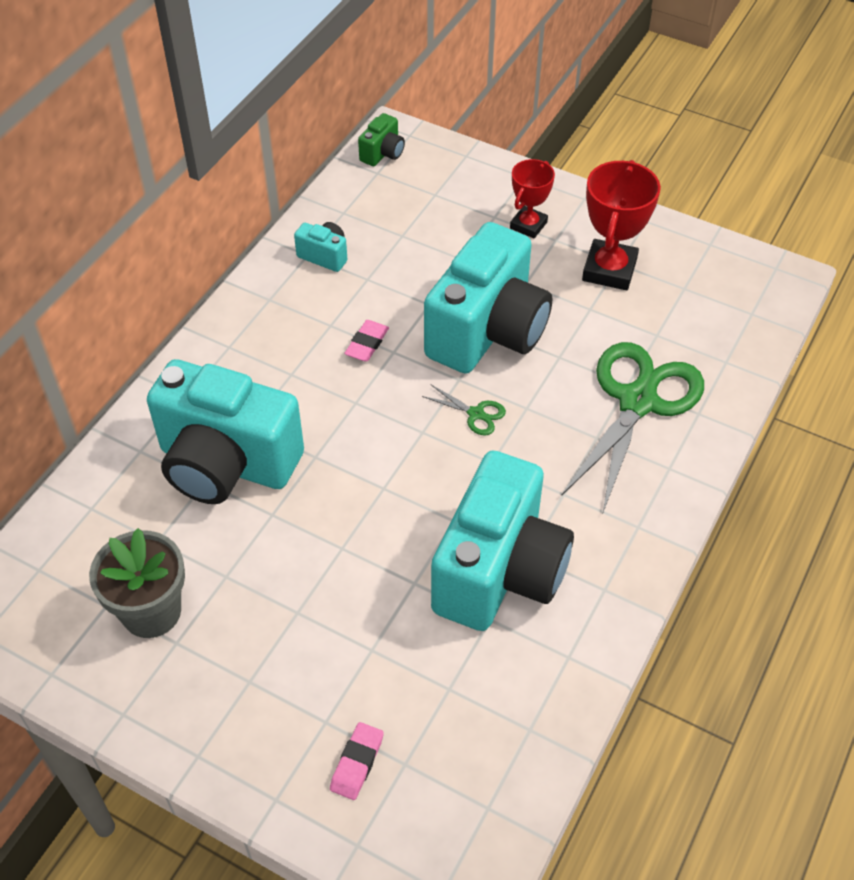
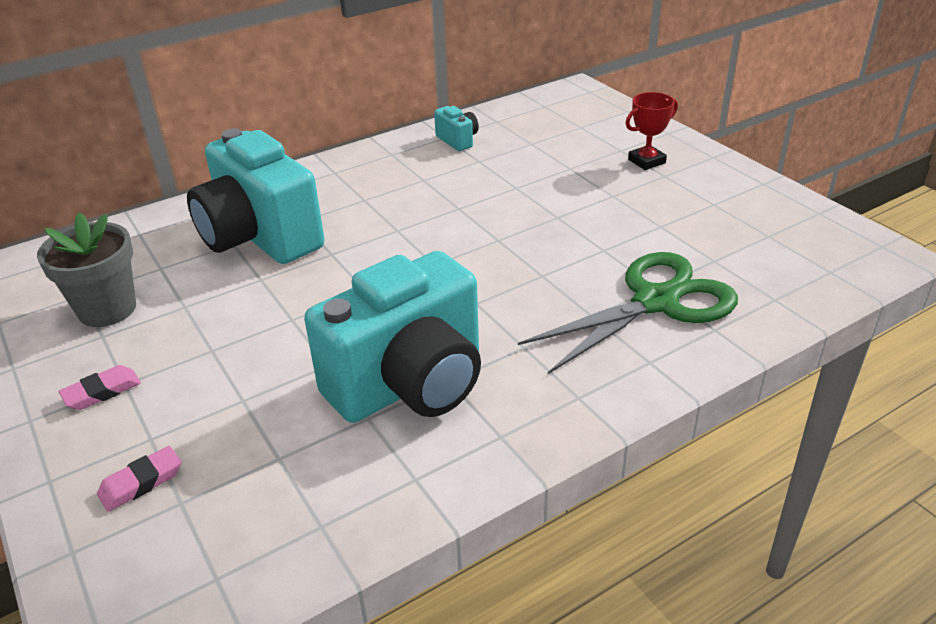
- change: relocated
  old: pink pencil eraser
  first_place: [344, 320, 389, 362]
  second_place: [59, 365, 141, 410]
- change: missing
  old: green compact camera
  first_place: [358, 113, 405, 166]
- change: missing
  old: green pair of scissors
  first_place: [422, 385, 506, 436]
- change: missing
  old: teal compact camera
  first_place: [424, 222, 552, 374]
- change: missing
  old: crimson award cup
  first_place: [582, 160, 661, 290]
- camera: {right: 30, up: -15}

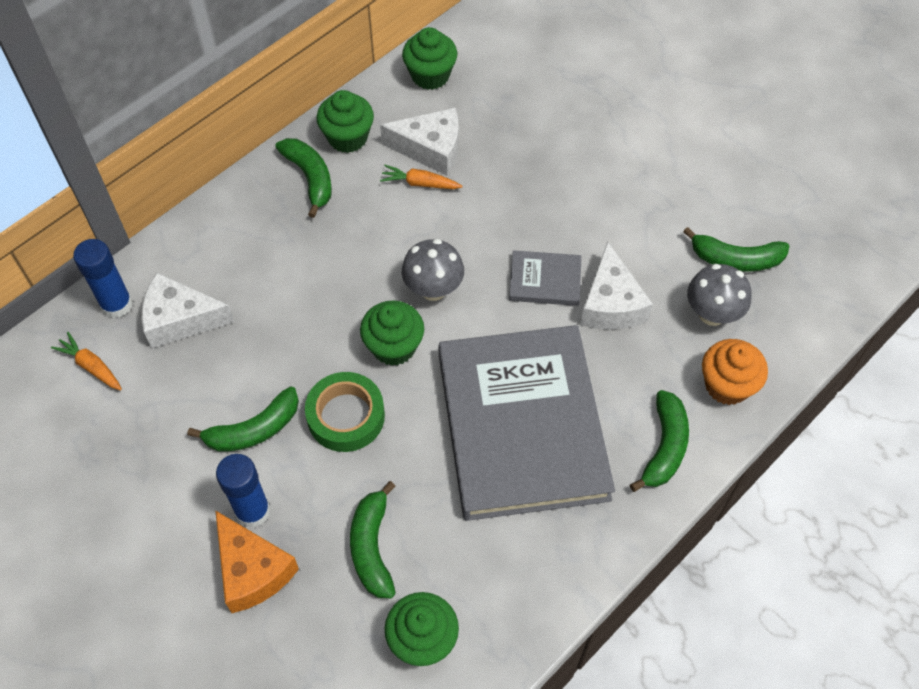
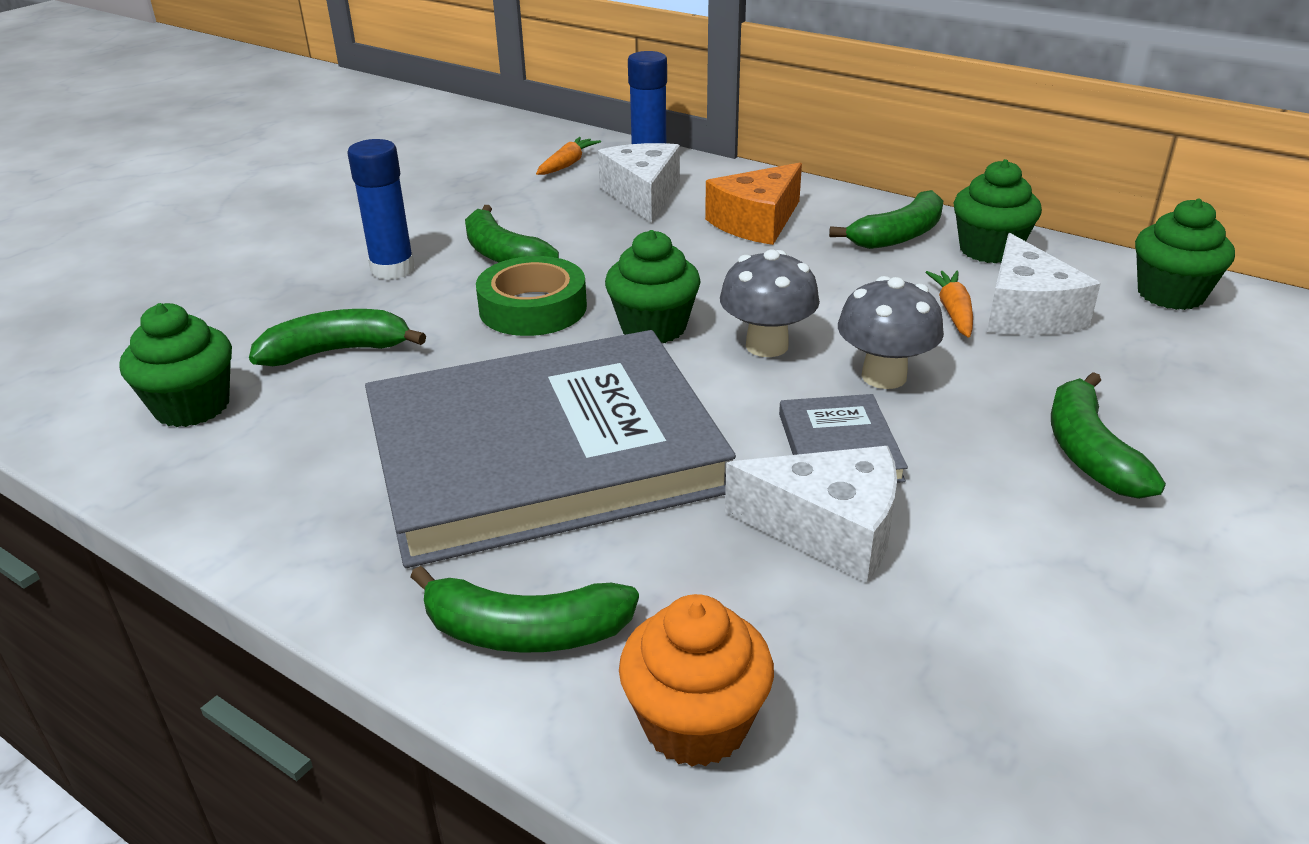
- change: relocated
  old: orange-coloured cheese
  first_place: [215, 510, 299, 613]
  second_place: [705, 163, 802, 245]
- change: spun
  old: snow-white cheese
  first_place: [580, 241, 653, 329]
  second_place: [725, 446, 897, 583]
  degrees: -150
- change: relocated
  old: grey toadstool
  first_place: [687, 264, 752, 326]
  second_place: [838, 276, 944, 389]
- change: relocated
  old: green toy banana
  first_place: [683, 227, 789, 272]
  second_place: [1051, 372, 1166, 499]
- camera: {right: 80, up: -25}

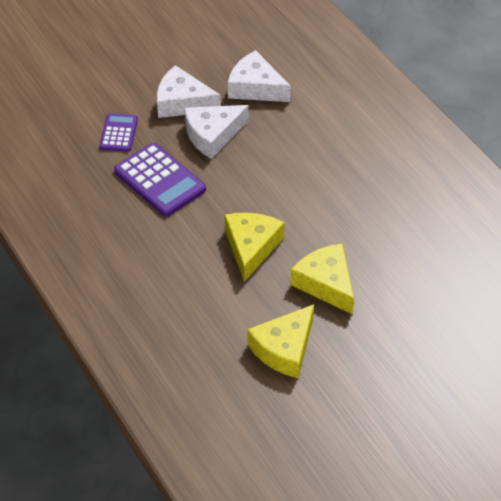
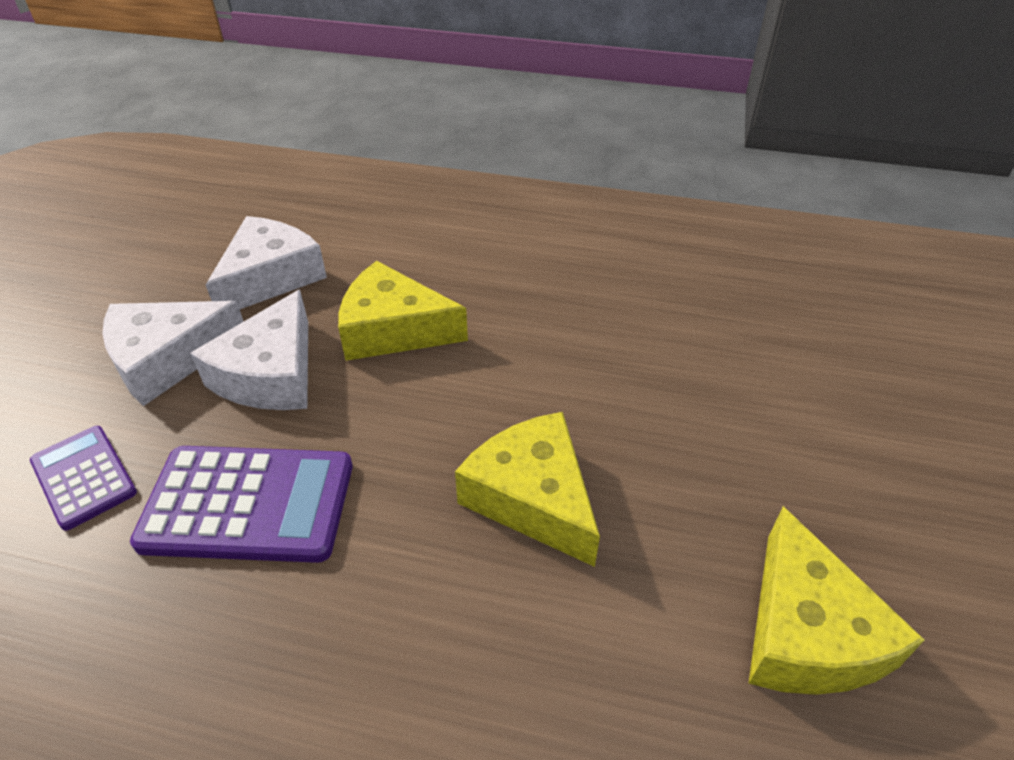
- change: spun
  old: snow-white cheese
  first_place: [228, 50, 291, 102]
  second_place: [206, 216, 327, 309]
  degrees: 135
- change: relocated
  old: golden cheese
  first_place: [290, 243, 354, 315]
  second_place: [338, 261, 468, 361]
- camera: {right: -45, up: -5}

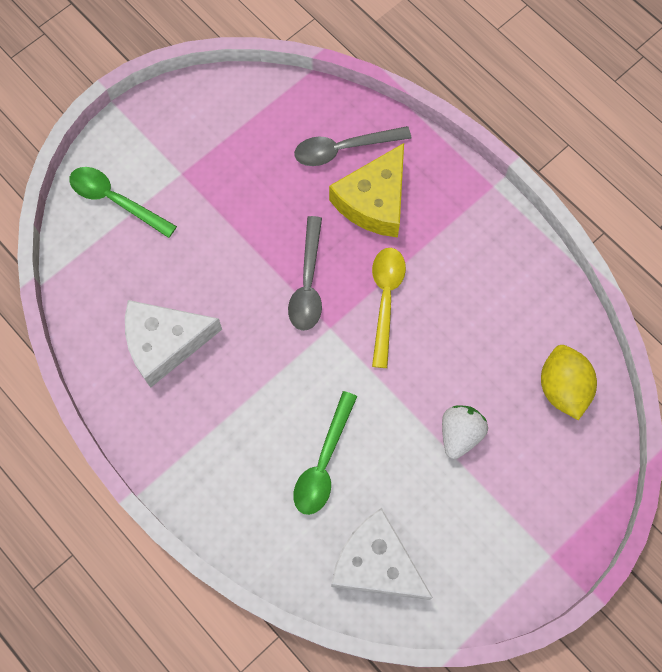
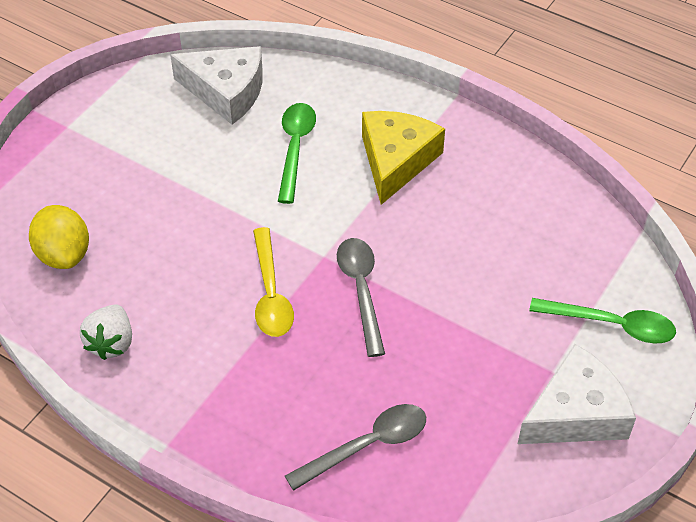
- change: relocated
  old: snow-white toy strawberry
  first_place: [442, 405, 488, 459]
  second_place: [80, 305, 132, 360]
- change: relocated
  old: golden cheese
  first_place: [329, 143, 404, 238]
  second_place: [362, 111, 445, 205]
- change: relocated
  old: snow-white cheese
  first_place: [125, 300, 222, 388]
  second_place: [518, 344, 636, 444]
- camera: {right: 165, up: -20}

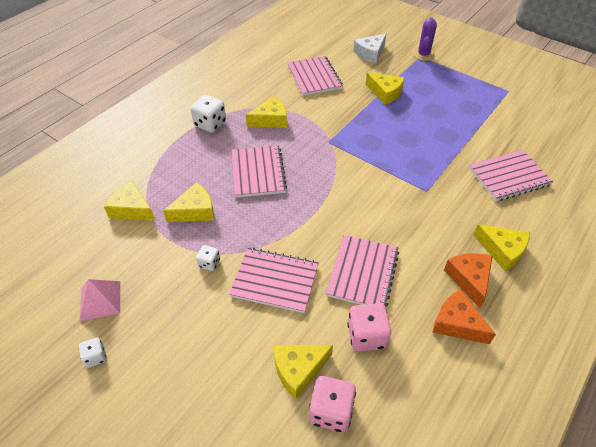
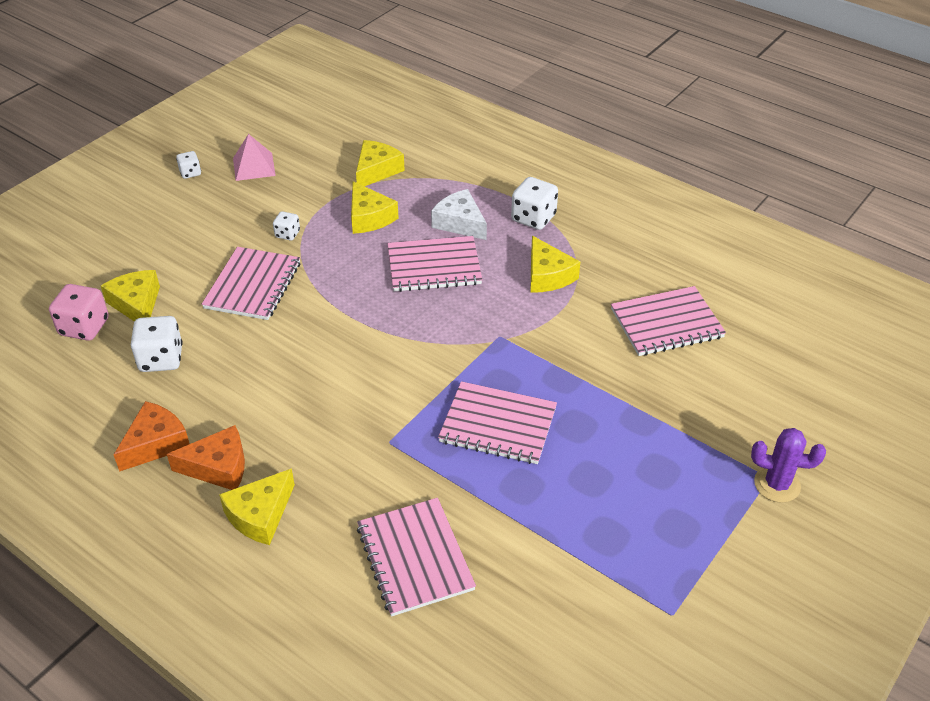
- change: colour
  old: pink dice
  new: snow-white dice
  first_place: [348, 303, 391, 352]
  second_place: [131, 316, 183, 372]
- change: relocated
  old: snow-white cheese
  first_place: [353, 34, 386, 64]
  second_place: [431, 189, 487, 240]
- change: relocated
  old: pink exercise book
  first_place: [326, 235, 399, 307]
  second_place: [438, 381, 557, 464]
- change: missing
  old: golden cheese
  first_place: [366, 72, 405, 105]
- camera: {right: 90, up: -5}

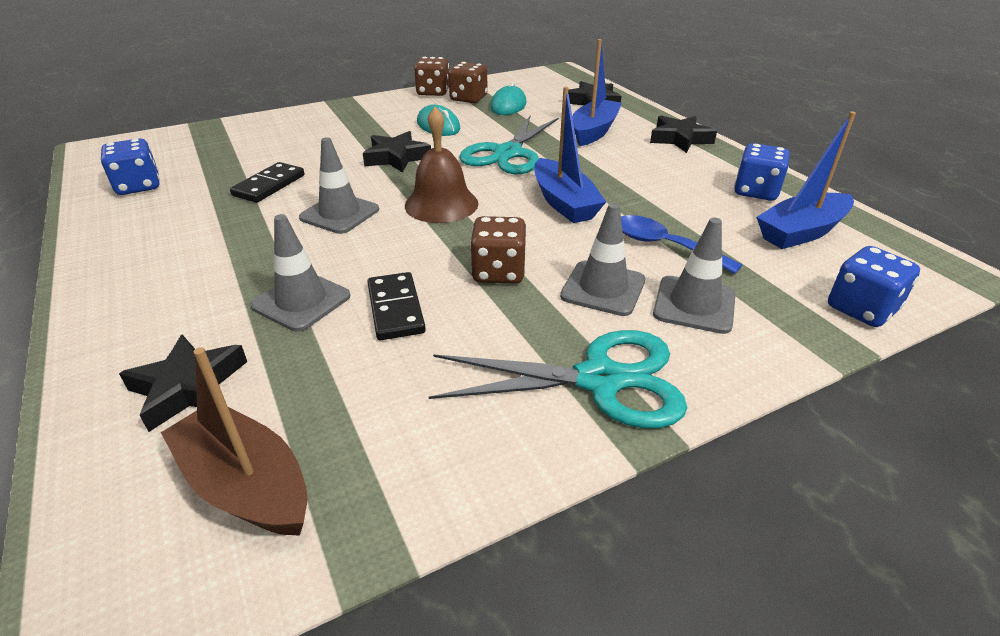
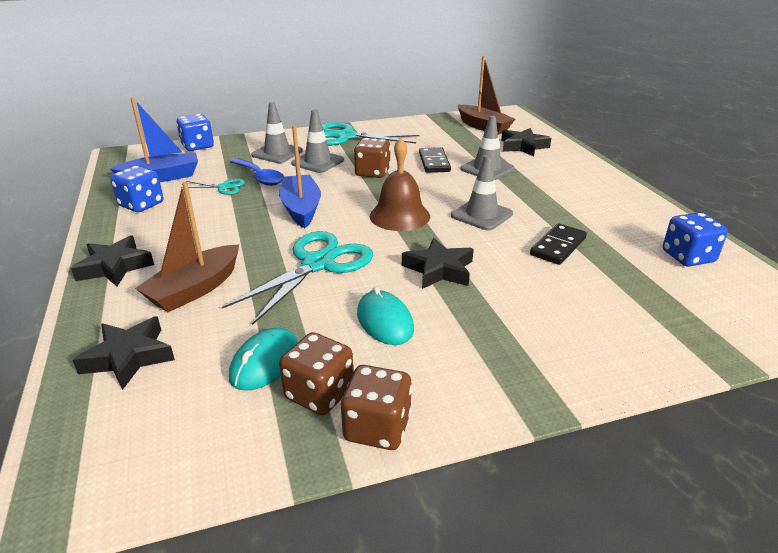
- change: colour
  old: blue toy boat
  new: brown toy boat
  first_place: [572, 39, 622, 146]
  second_place: [135, 182, 239, 312]
- change: appeared
  new: teal pair of scissors
  second_place: [181, 179, 245, 195]
- camera: {right: -170, up: -5}

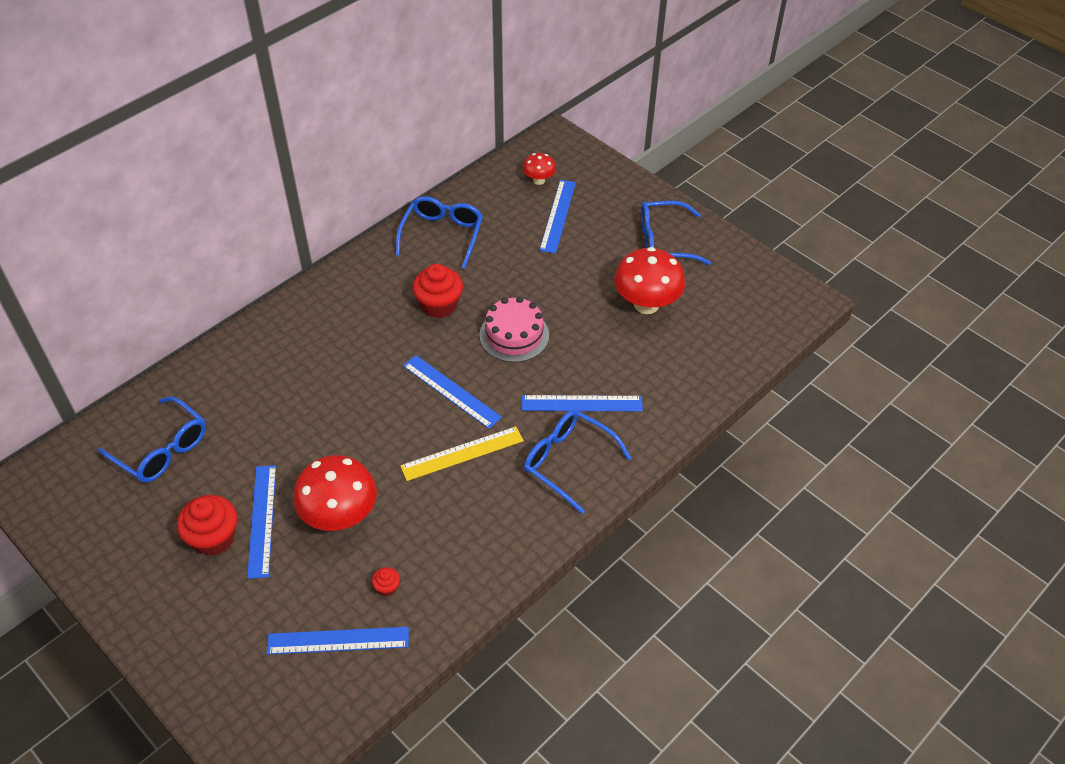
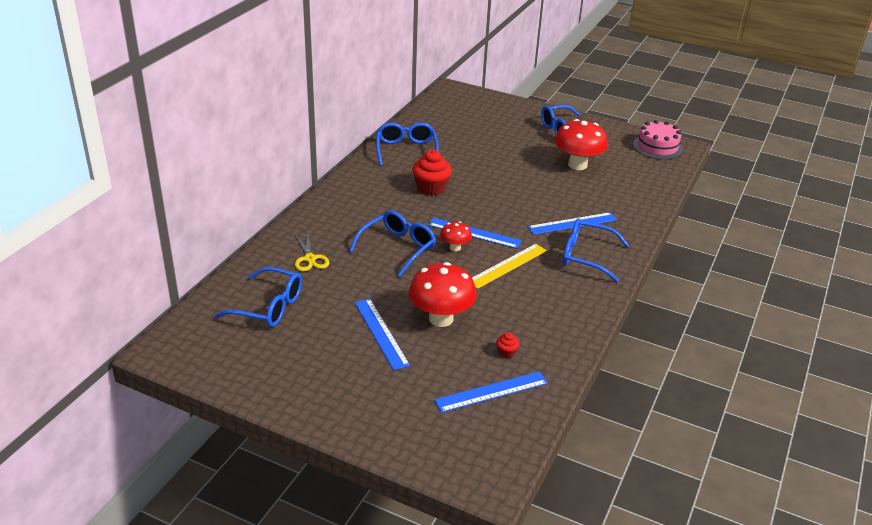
- change: appeared
  new: golden pair of scissors
  second_place: [295, 234, 330, 272]
- change: appeared
  new: blue spectacles
  second_place: [349, 210, 436, 276]
- change: relocated
  old: crimson toadstool
  first_place: [523, 153, 556, 185]
  second_place: [440, 222, 472, 252]
- change: relocated
  old: pink gateau
  first_place: [479, 296, 549, 362]
  second_place: [633, 120, 683, 160]
- change: missing
  old: crimson muffin
  first_place: [177, 495, 237, 556]
- change: missing
  old: blue measuring stick
  first_place: [539, 180, 576, 253]
- camera: {right: -20, up: -15}

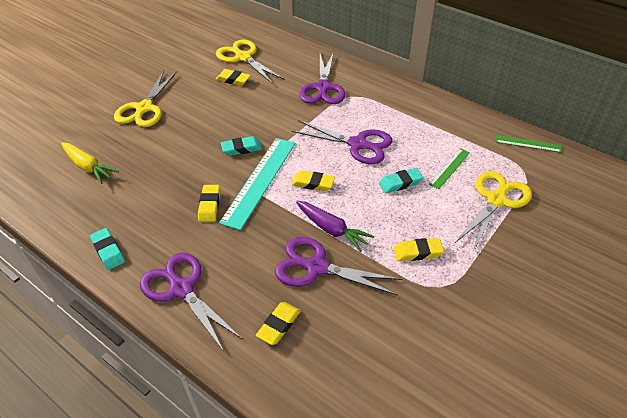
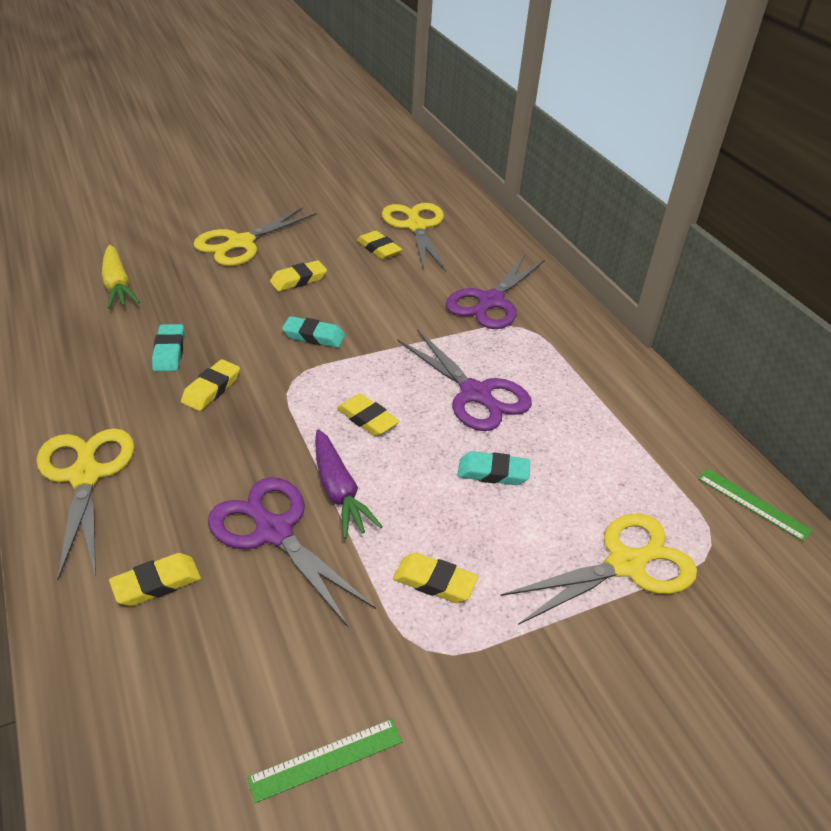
- change: colour
  old: violet pair of scissors
  new: golden pair of scissors
  first_place: [140, 253, 242, 352]
  second_place: [36, 428, 134, 580]
- change: relocated
  old: teal pencil eraser
  first_place: [90, 228, 125, 270]
  second_place: [152, 324, 185, 371]
- change: relocated
  old: green measuring stick
  first_place: [429, 148, 470, 189]
  second_place: [247, 719, 402, 803]
- change: appeared
  new: golden pencil eraser
  second_place: [270, 260, 327, 292]
- change: missing
  old: teal measuring stick
  first_place: [219, 138, 295, 230]
- camera: {right: 25, up: -5}

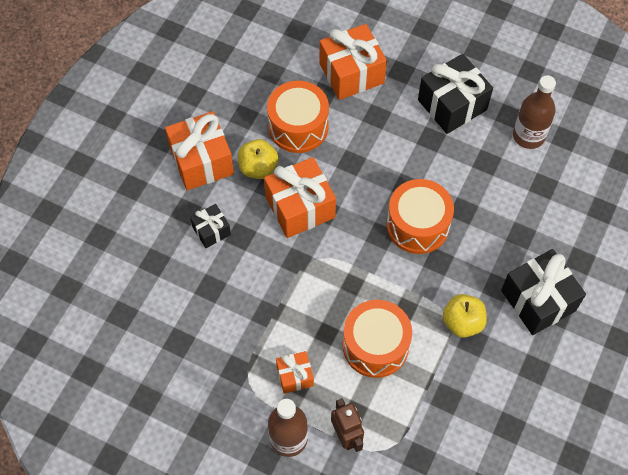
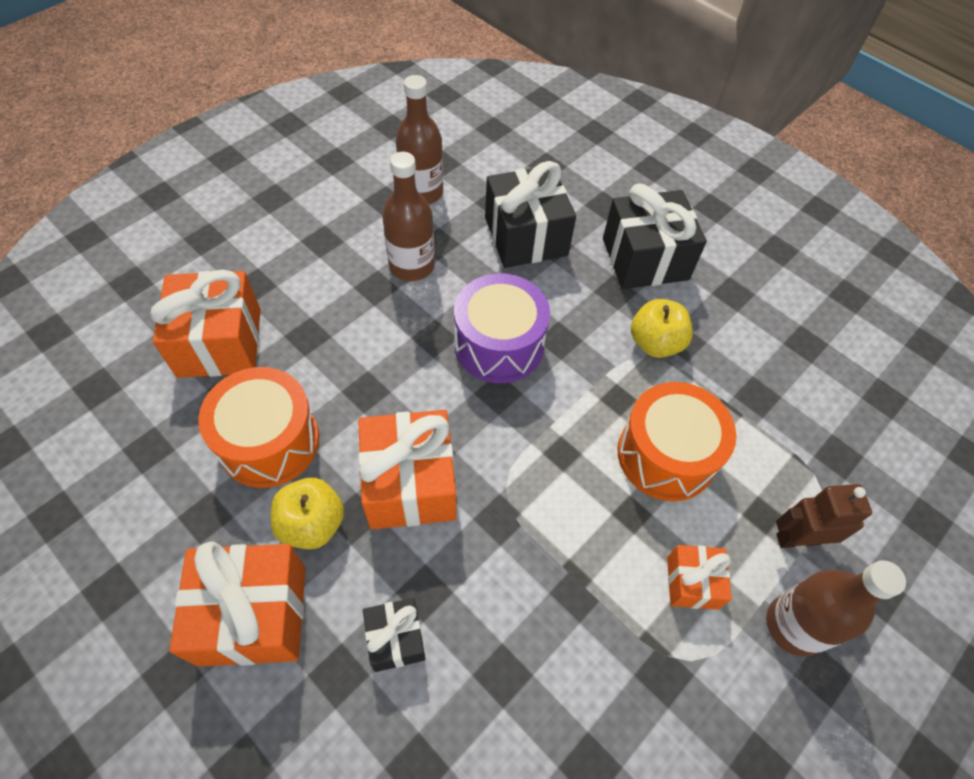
- change: appeared
  new: brown drink bottle
  second_place: [382, 152, 435, 281]
- change: colour
  old: orange-coloured toy drum
  new: violet toy drum
  first_place: [387, 179, 454, 254]
  second_place: [454, 273, 550, 383]
- change: relocated
  old: black wrapped gift
  first_place: [418, 54, 493, 134]
  second_place: [485, 161, 576, 268]
- camera: {right: -75, up: -5}

